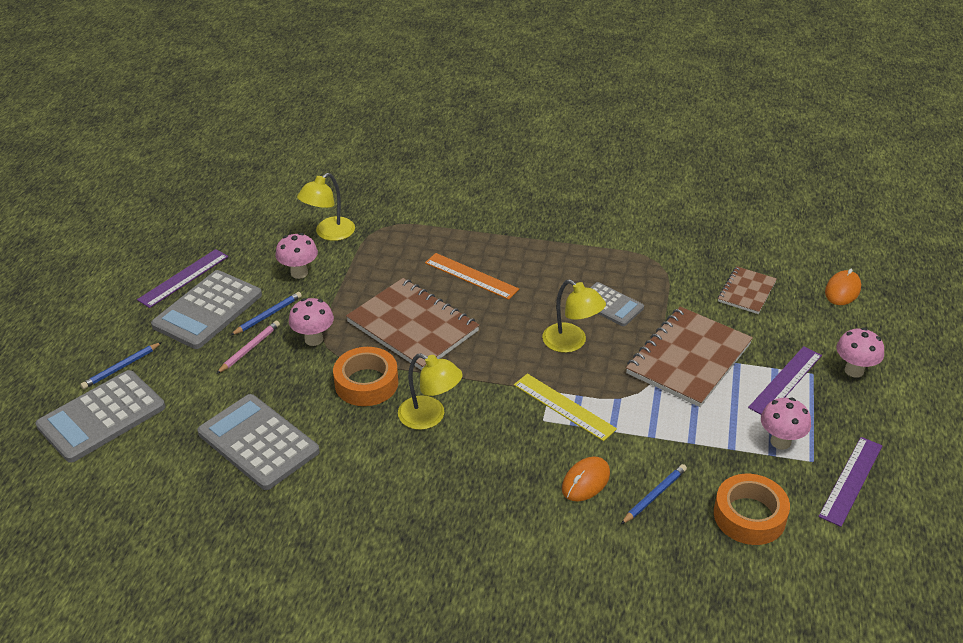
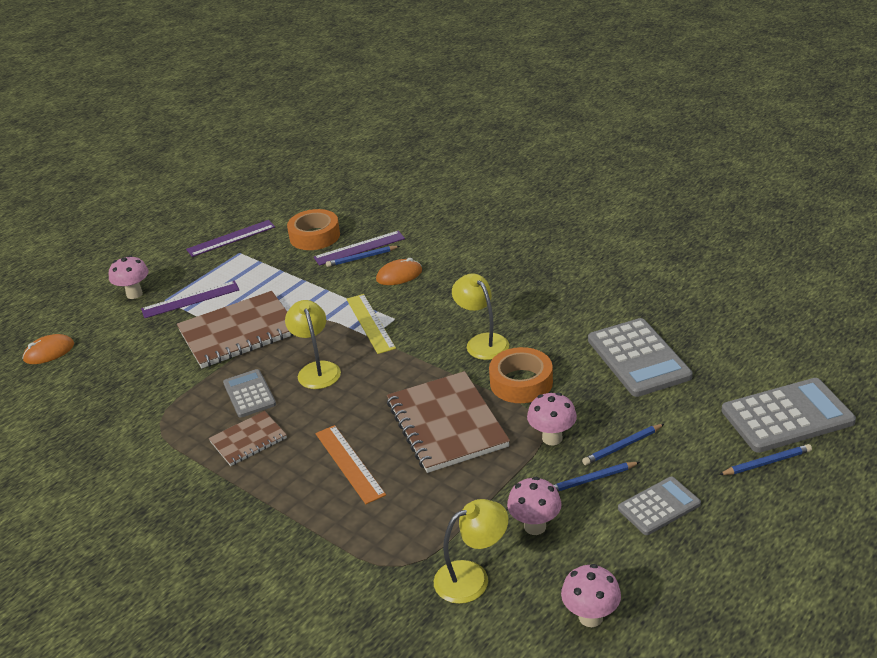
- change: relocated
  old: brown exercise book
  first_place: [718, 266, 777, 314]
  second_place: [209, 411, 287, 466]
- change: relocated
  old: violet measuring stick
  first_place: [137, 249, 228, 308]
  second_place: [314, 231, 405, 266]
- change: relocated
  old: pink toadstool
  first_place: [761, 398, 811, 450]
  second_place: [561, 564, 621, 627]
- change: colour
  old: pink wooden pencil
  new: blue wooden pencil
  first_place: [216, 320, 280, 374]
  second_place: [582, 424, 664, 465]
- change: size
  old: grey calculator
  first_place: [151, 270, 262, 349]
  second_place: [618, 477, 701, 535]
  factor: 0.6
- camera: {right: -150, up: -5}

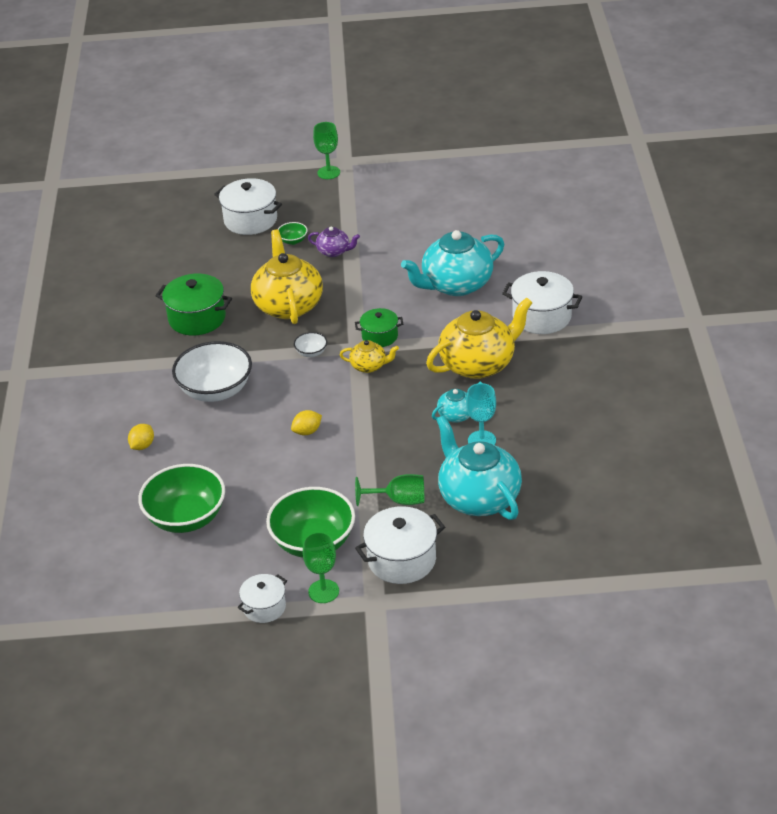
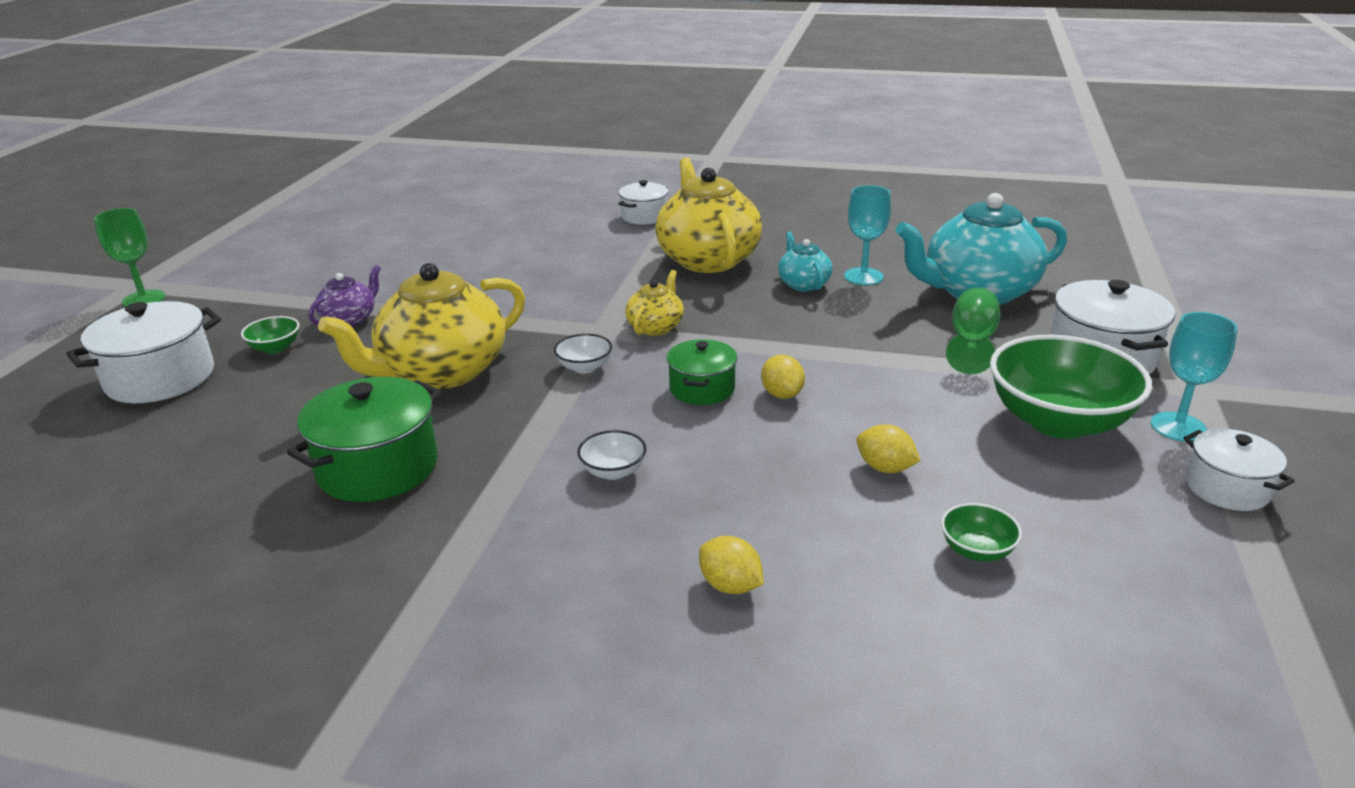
- change: spun
  old: golden china teapot
  first_place: [251, 230, 323, 324]
  second_place: [318, 263, 525, 389]
  degrees: -45
- change: size
  old: snow-white bowl
  first_place: [172, 341, 252, 402]
  second_place: [577, 430, 647, 480]
  factor: 0.43
- change: size
  old: snow-white pot
  first_place: [502, 271, 582, 334]
  second_place: [618, 180, 669, 225]
  factor: 0.61
- change: relocated
  old: green pot
  first_place: [355, 308, 403, 347]
  second_place: [667, 339, 737, 405]
- change: appeared
  new: golden toy lemon
  second_place: [856, 424, 921, 473]
- change: size
  old: green bowl
  first_place: [138, 464, 225, 533]
  second_place: [941, 503, 1022, 562]
  factor: 0.43
- change: colour
  old: green chalice
  new: teal chalice
  first_place: [303, 532, 339, 603]
  second_place: [1151, 312, 1238, 442]
- change: missing
  old: teal china teapot
  first_place: [401, 230, 504, 296]
- camera: {right: -75, up: -10}

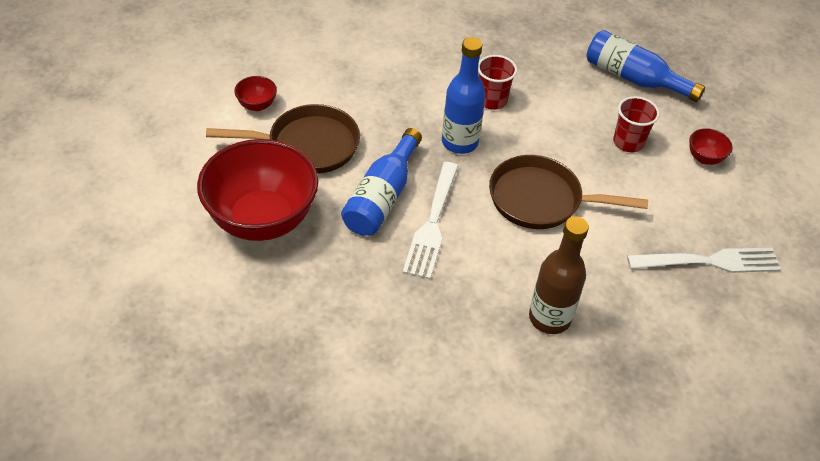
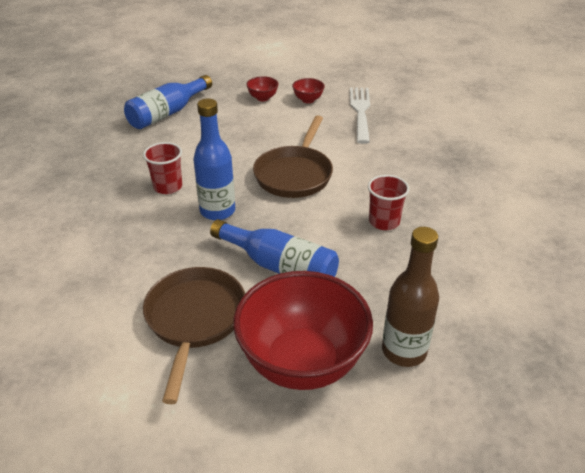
- change: relocated
  old: crimson bowl
  first_place: [234, 76, 277, 111]
  second_place: [292, 78, 325, 103]
- change: relocated
  old: crimson cup
  first_place: [613, 96, 660, 152]
  second_place: [368, 175, 409, 230]
- change: relocated
  old: brown drink bottle
  first_place: [529, 216, 589, 334]
  second_place: [382, 227, 439, 367]
- change: missing
  old: snow-white dinner fork
  first_place: [403, 162, 458, 279]
- camera: {right: -80, up: -10}

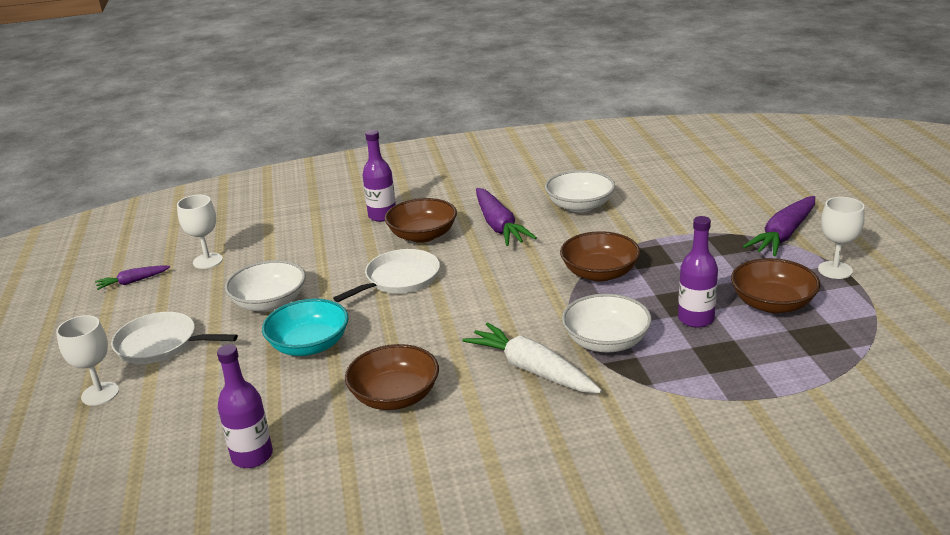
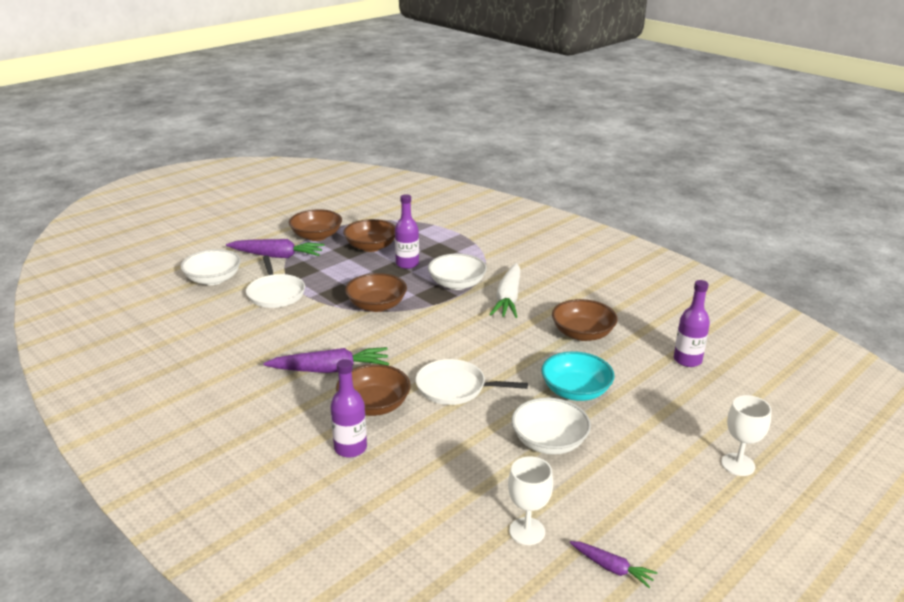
- change: relocated
  old: snow-white bowl
  first_place: [545, 170, 615, 212]
  second_place: [180, 249, 241, 285]
- change: relocated
  old: snow-white skillet
  first_place: [111, 312, 238, 364]
  second_place: [246, 255, 305, 308]
- change: spun
  old: violet carrot
  first_place: [476, 188, 537, 246]
  second_place: [263, 347, 389, 373]
  degrees: 45
- change: exchanged
  old: snow-white chalice
  new: brown bowl
  first_place: [818, 197, 865, 279]
  second_place: [289, 209, 342, 241]
- camera: {right: -125, up: 0}

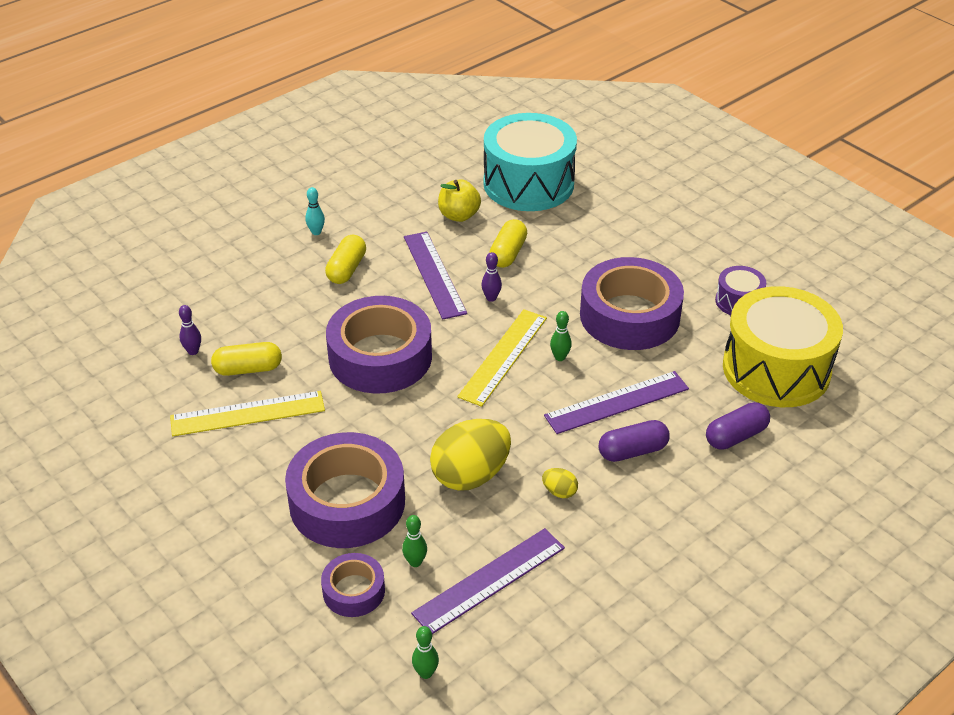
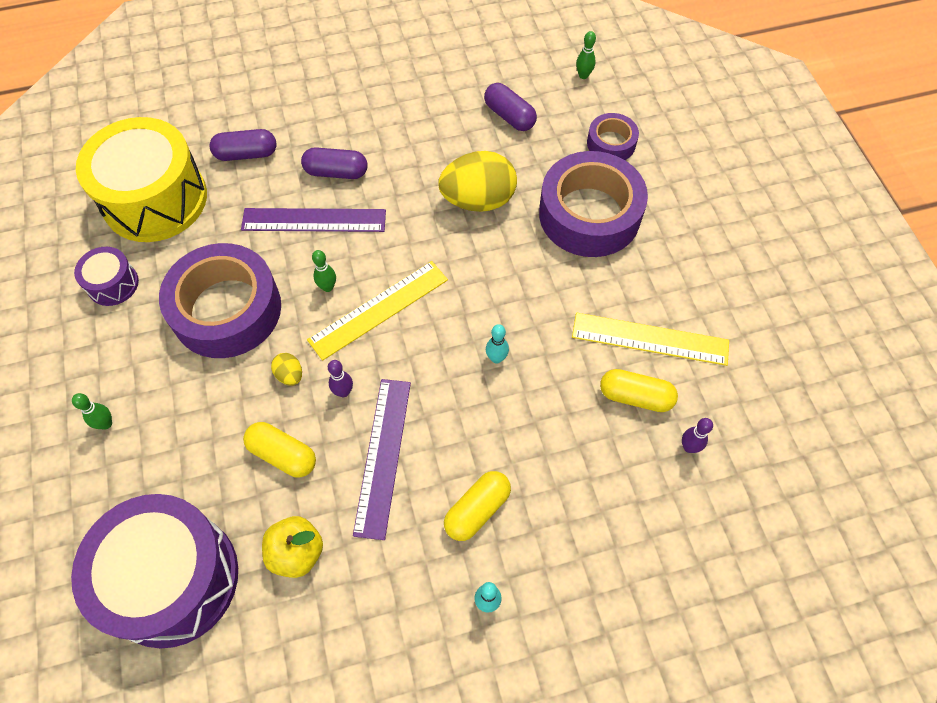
- change: colour
  old: teal toy drum
  new: violet toy drum
  first_place: [483, 113, 577, 211]
  second_place: [71, 494, 238, 649]
- change: relocated
  old: green tenpin
  first_place: [402, 515, 427, 567]
  second_place: [72, 393, 112, 429]
- change: spun
  old: golden pill
  first_place: [489, 219, 527, 268]
  second_place: [243, 422, 316, 478]
  degrees: 75
- change: relocated
  old: golden egg
  first_place: [542, 468, 578, 498]
  second_place: [271, 353, 302, 386]
- change: exchanged
  old: violet measuring stick
  new: violet pill
  first_place: [411, 528, 565, 634]
  second_place: [484, 83, 537, 131]
- change: exchanged
  old: violet tape
  new: teal tenpin
  first_place: [326, 296, 432, 394]
  second_place: [486, 324, 509, 363]
- camera: {right: -155, up: 20}

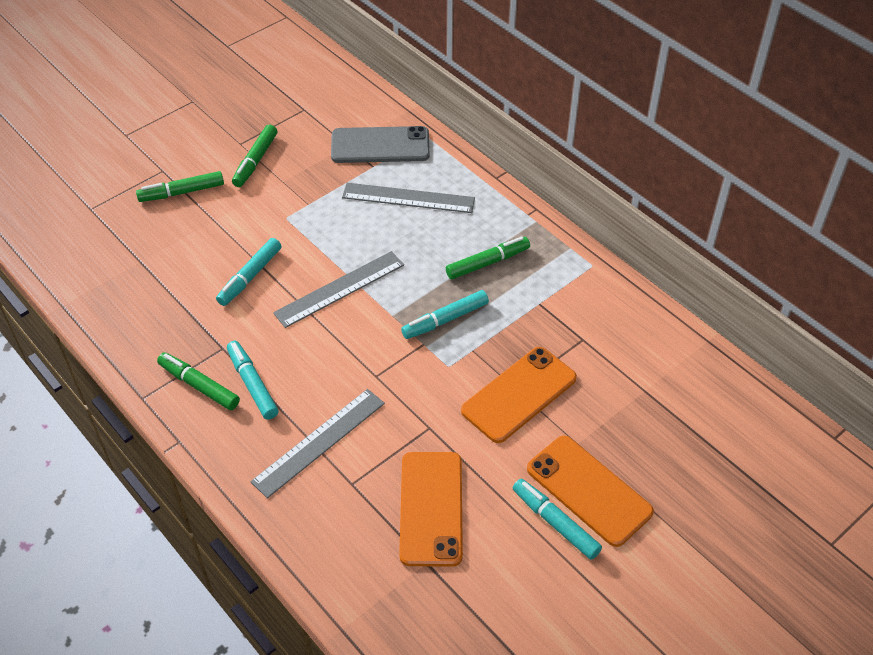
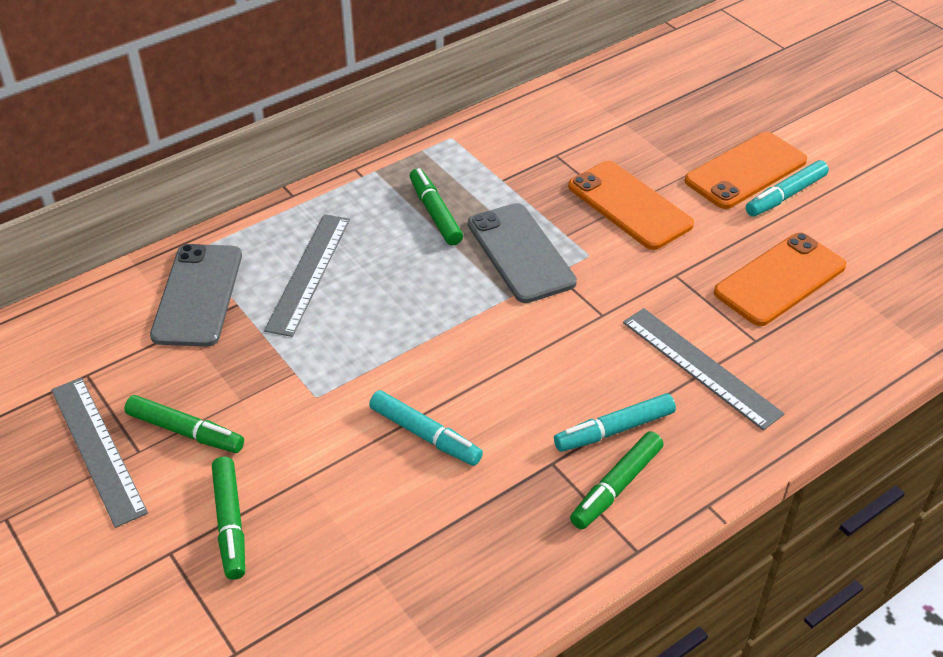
- change: relocated
  old: grey measuring stick
  first_place: [273, 251, 404, 328]
  second_place: [51, 377, 148, 528]
- change: exchanged
  old: teal marker pen
  new: grey mobile phone
  first_place: [401, 290, 489, 339]
  second_place: [468, 203, 577, 303]
- change: spun
  old: orange-coloured mobile phone
  first_place: [399, 452, 463, 566]
  second_place: [714, 233, 846, 326]
  degrees: -45
- camera: {right: -85, up: -5}

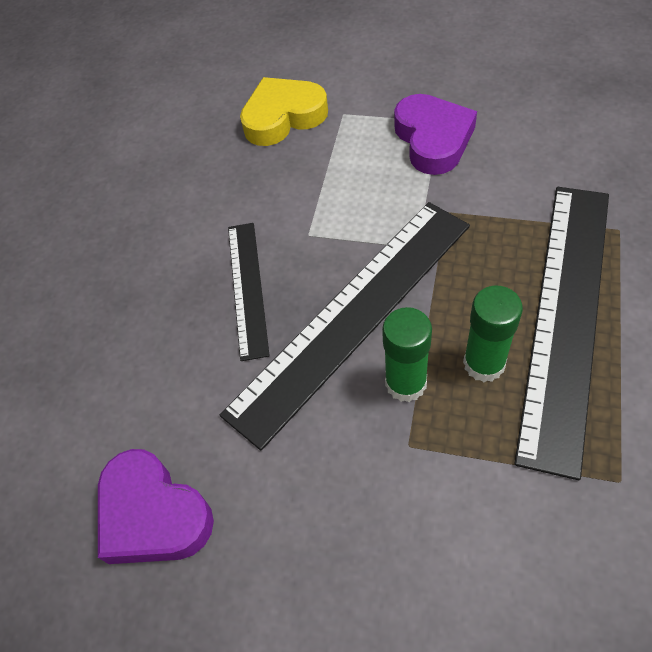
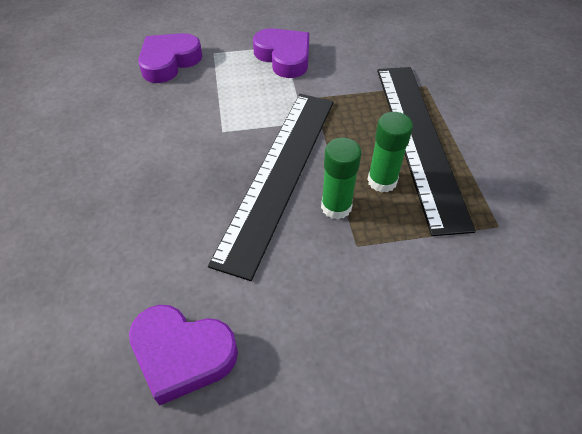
- change: colour
  old: golden heart shape
  new: violet heart shape
  first_place: [240, 77, 328, 146]
  second_place: [138, 33, 203, 83]
- change: missing
  old: black measuring stick
  first_place: [228, 223, 270, 361]
- camera: {right: -30, up: -5}

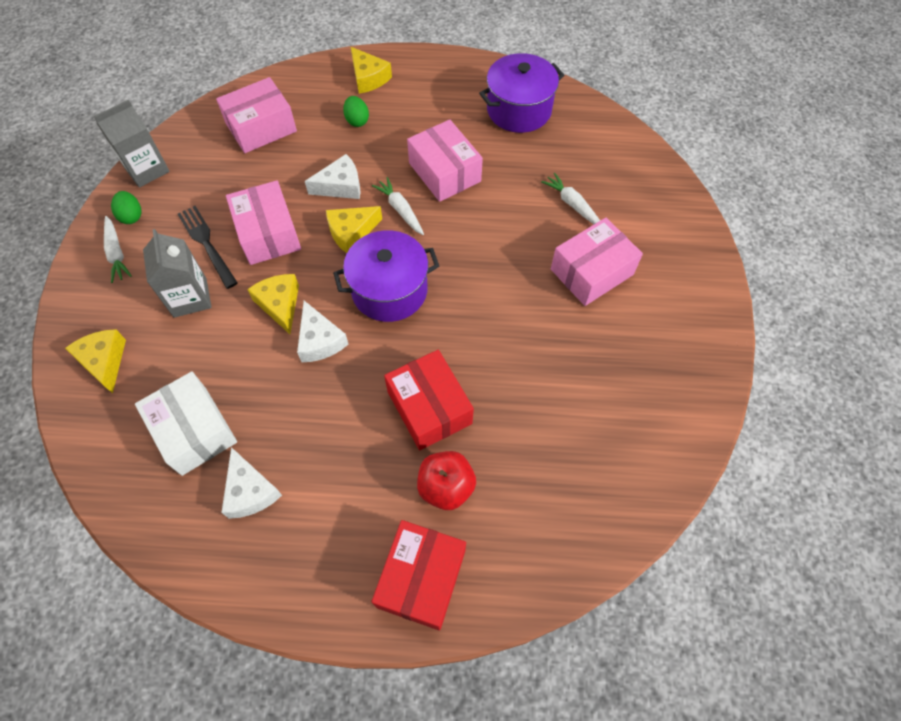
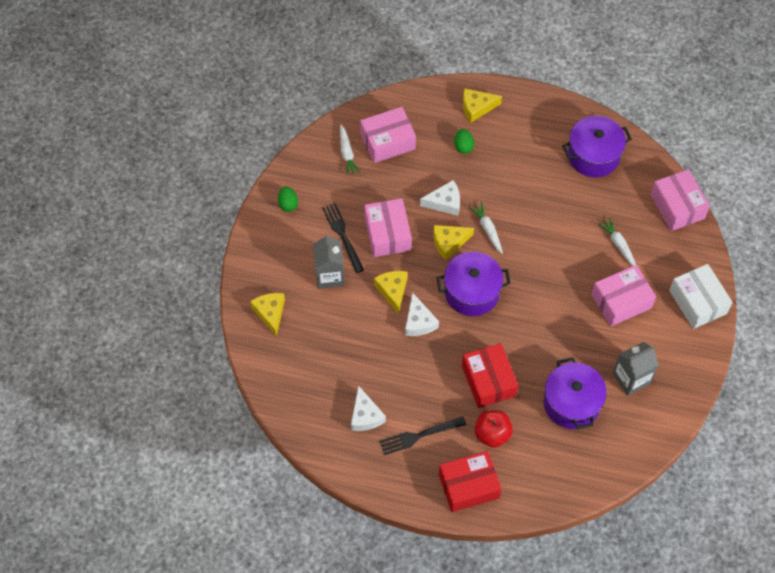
- change: relocated
  old: snow-white carrot
  first_place: [104, 216, 132, 283]
  second_place: [340, 125, 360, 175]
- change: appeared
  new: black dinner fork
  second_place: [379, 417, 466, 455]
- change: spun
  old: crimson parcel
  first_place: [372, 520, 466, 631]
  second_place: [439, 451, 501, 512]
  degrees: 45
- change: spun
  old: golden cheese
  first_place: [351, 47, 392, 94]
  second_place: [463, 88, 502, 123]
  degrees: 105
- change: appeared
  new: violet pot
  second_place: [544, 357, 607, 429]
- change: relocated
  old: grey carton
  first_place: [93, 99, 170, 188]
  second_place: [613, 342, 659, 396]
- change: relocated
  old: pink parcel
  first_place: [407, 120, 483, 202]
  second_place: [650, 169, 710, 231]
- change: relocated
  old: snow-white parcel
  first_place: [135, 371, 237, 476]
  second_place: [669, 264, 733, 329]
- camera: {right: 10, up: 0}

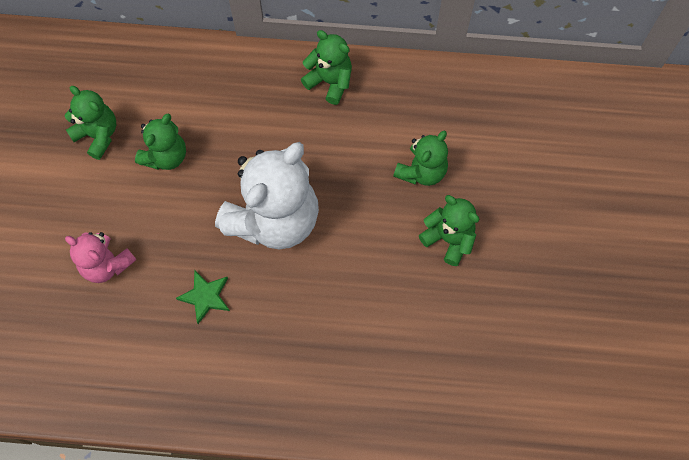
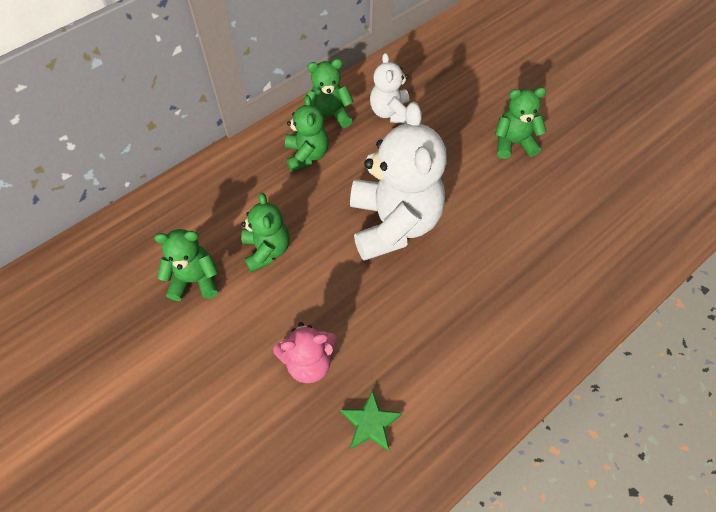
- change: relocated
  old: green stuffed bear
  first_place: [393, 130, 448, 186]
  second_place: [285, 95, 329, 172]
- change: relocated
  old: green star
  first_place: [176, 270, 230, 324]
  second_place: [341, 389, 402, 451]
- change: appeared
  new: snow-white stuffed bear
  second_place: [370, 53, 409, 124]
- camera: {right: -45, up: -10}

